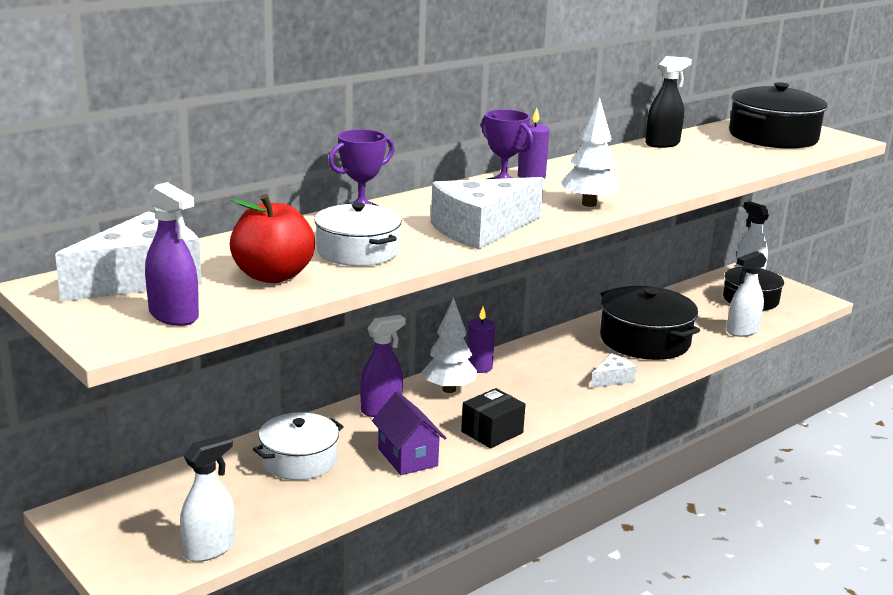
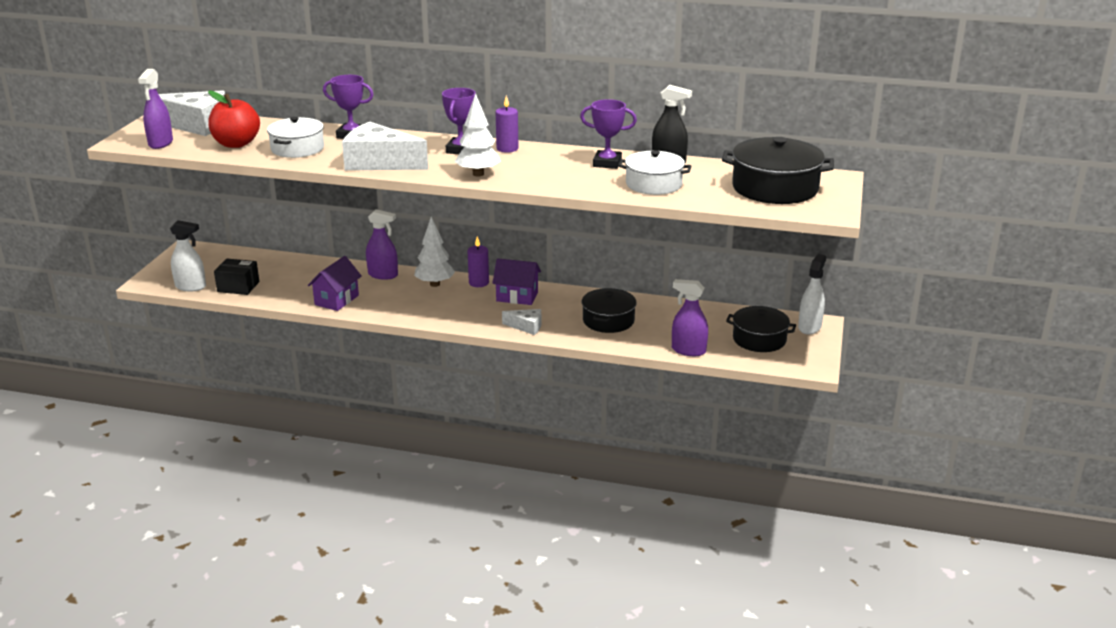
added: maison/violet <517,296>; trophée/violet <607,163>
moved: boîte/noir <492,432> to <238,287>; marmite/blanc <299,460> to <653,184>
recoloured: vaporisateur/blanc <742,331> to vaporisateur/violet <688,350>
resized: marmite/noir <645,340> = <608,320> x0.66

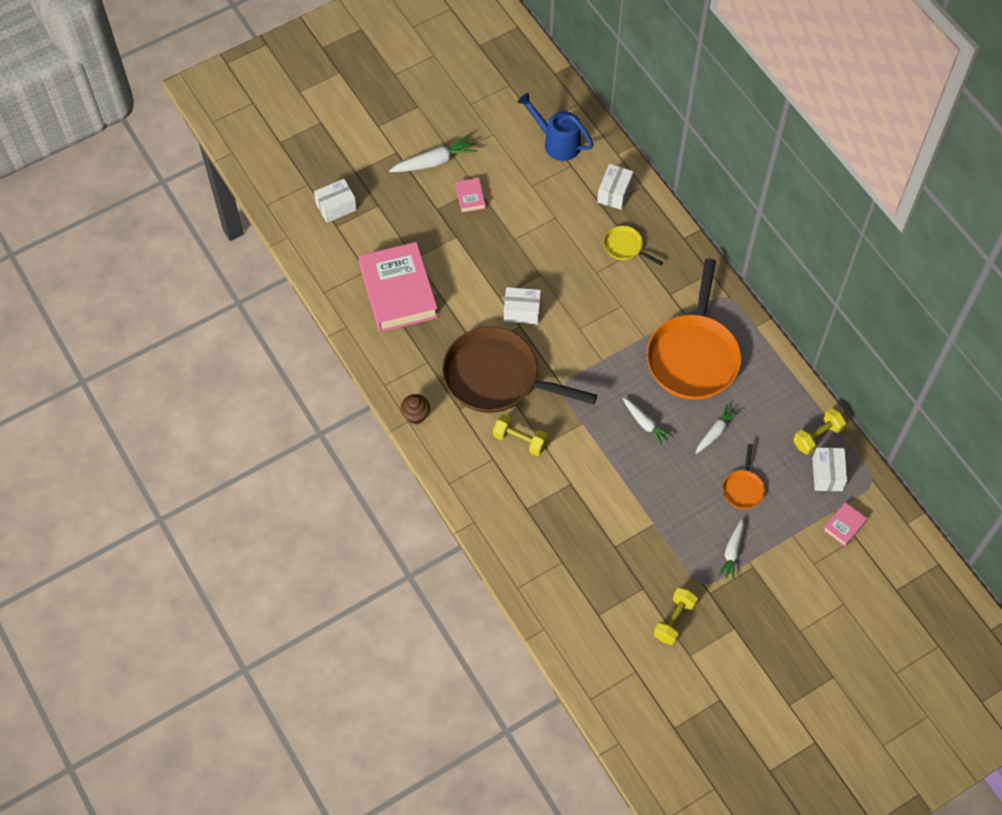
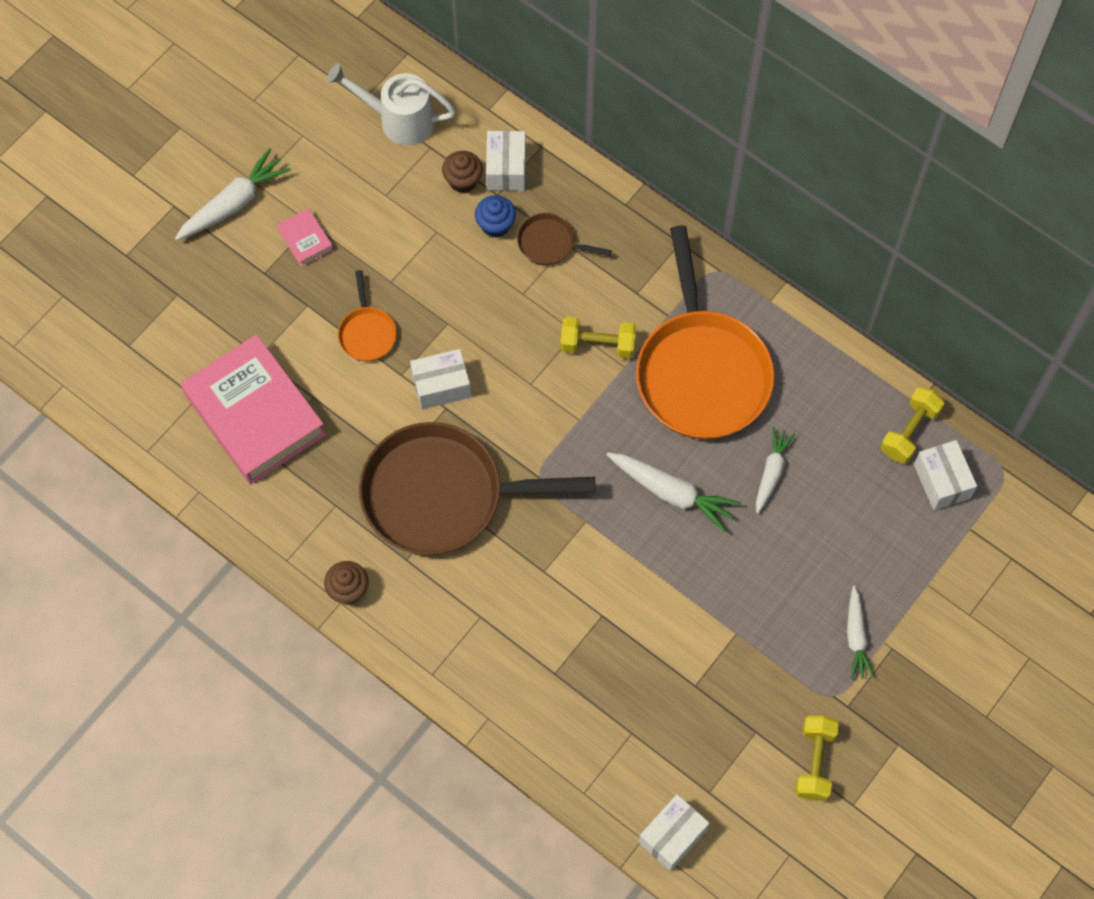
removed: livre/rose <844,526>
added: muffin/marron <463,181>; muffin/bleu <495,225>
moved: poêle/orange <743,488> to <367,333>; haltère/jaune <520,440> to <597,345>; boîte/blanc <336,207> to <672,836>
recoloured: arrosoir/bleu <557,143> to arrosoir/blanc <399,120>; poêle/jaune <625,247> to poêle/marron <550,243>
resized: carotte/blanc <645,424> = <672,493> x1.51

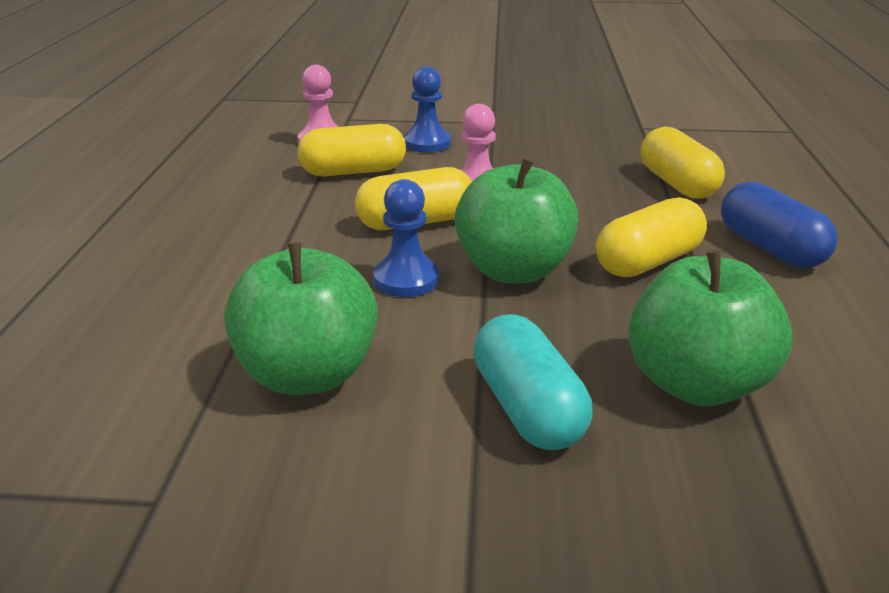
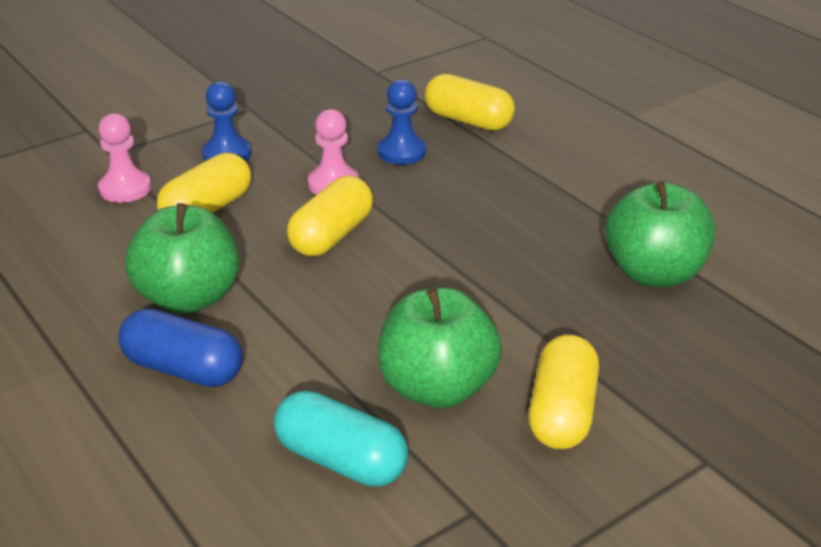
moved: gélule/bleu <770,248> to <183,369>; pomme/vert <513,271> to <189,298>; gélule/turquoise <527,409> to <341,460>; pion/bleu <406,279> to <401,152>; gélule/jaune <648,262> to <562,412>

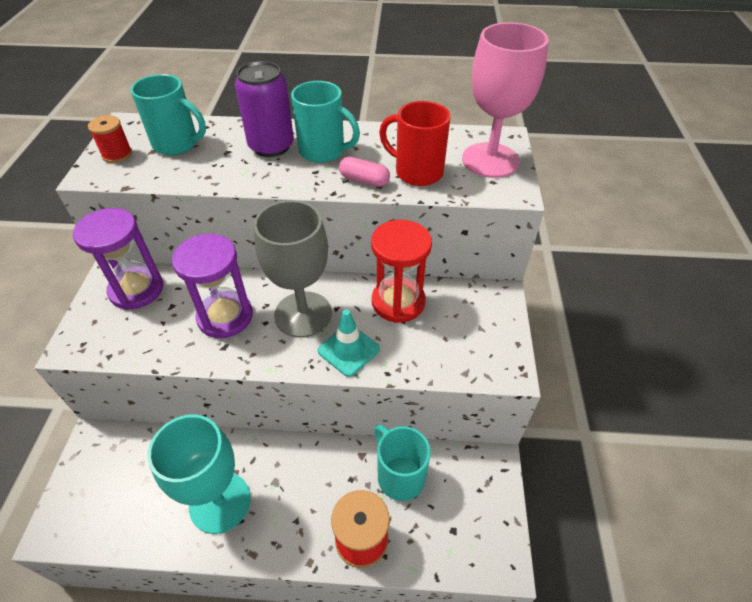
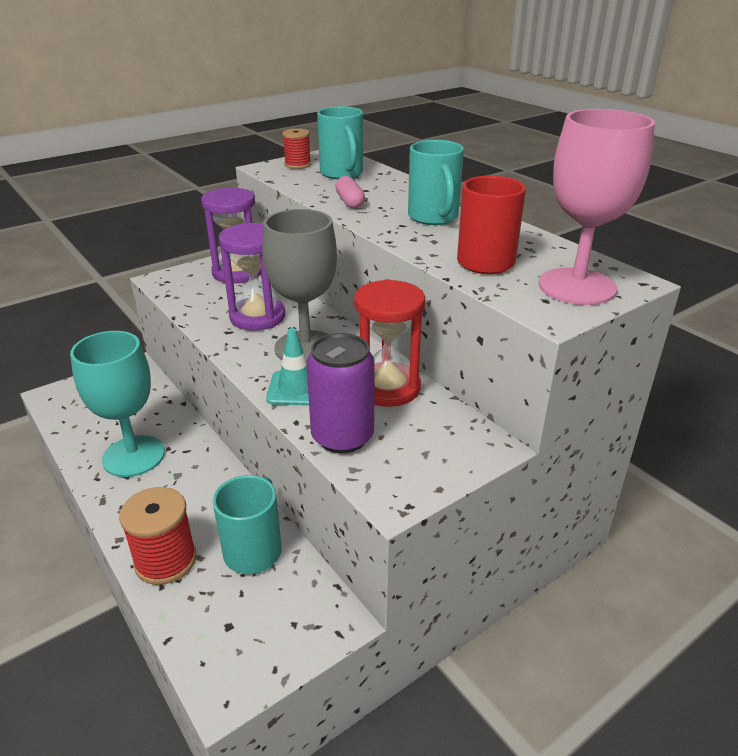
moved: canette/violet <271,146> to <342,437>; gélule/rose <364,180> to <350,202>

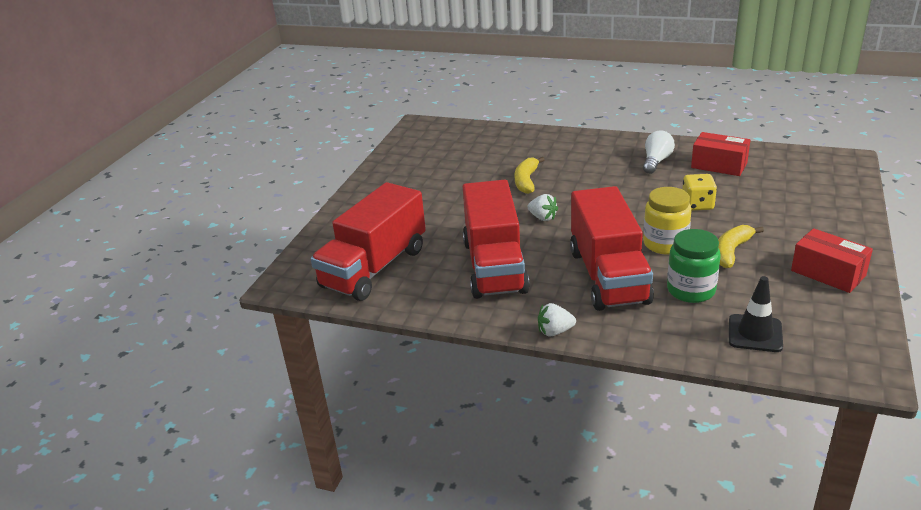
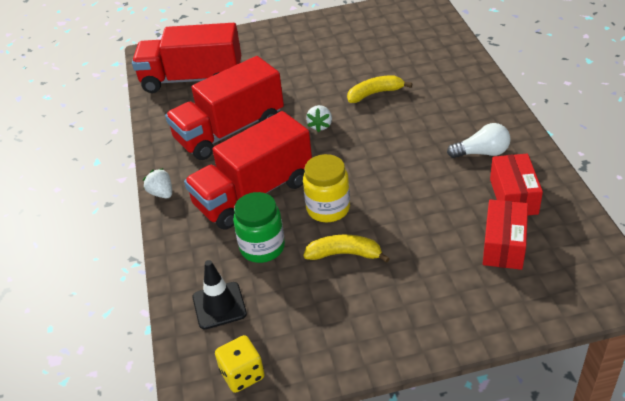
moved: dé/jaune <697,205> to <242,374>; boîte/rouge <828,273> to <503,245>

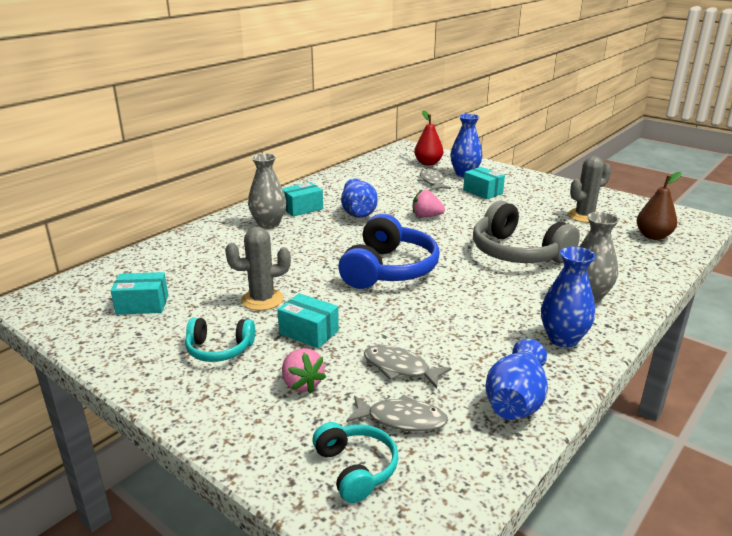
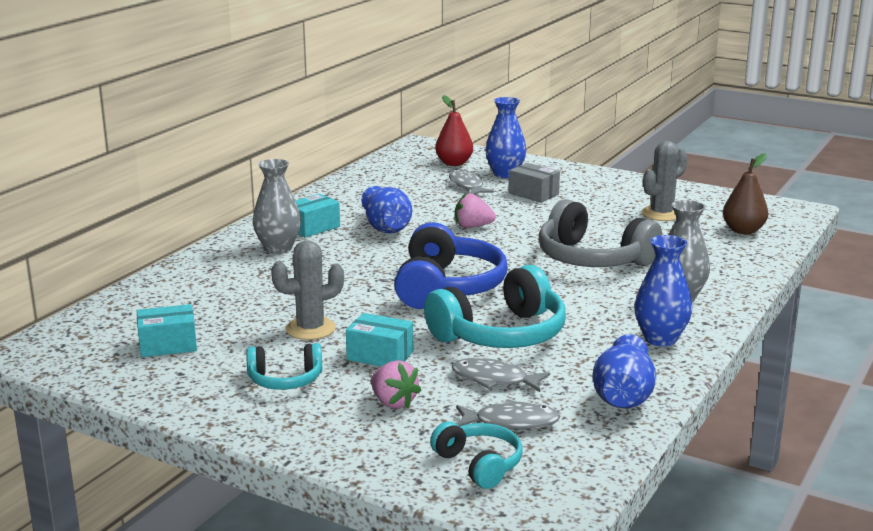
added: casque audio/turquoise <501,334>
recoloured: boîte/turquoise <482,192> to boîte/gris <533,194>

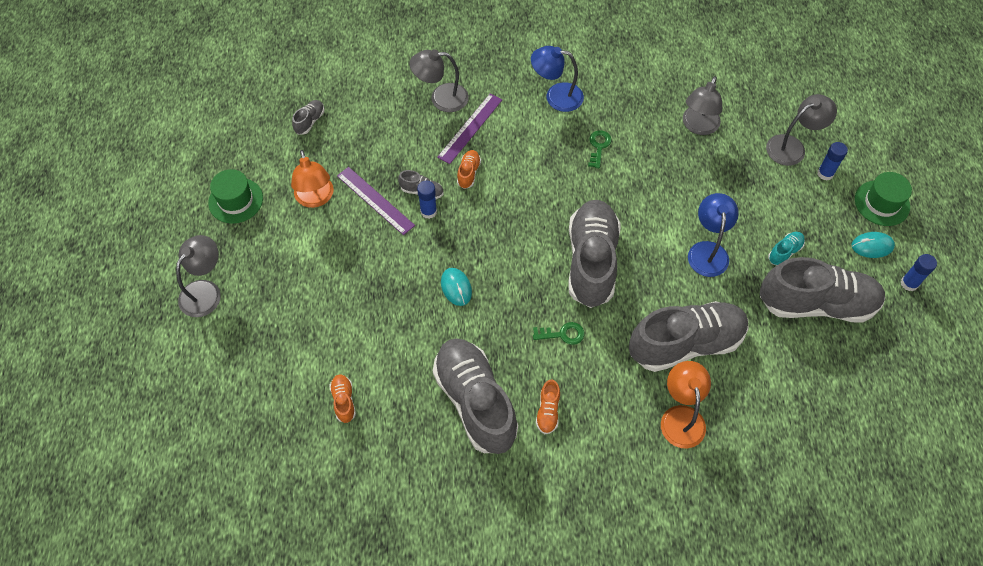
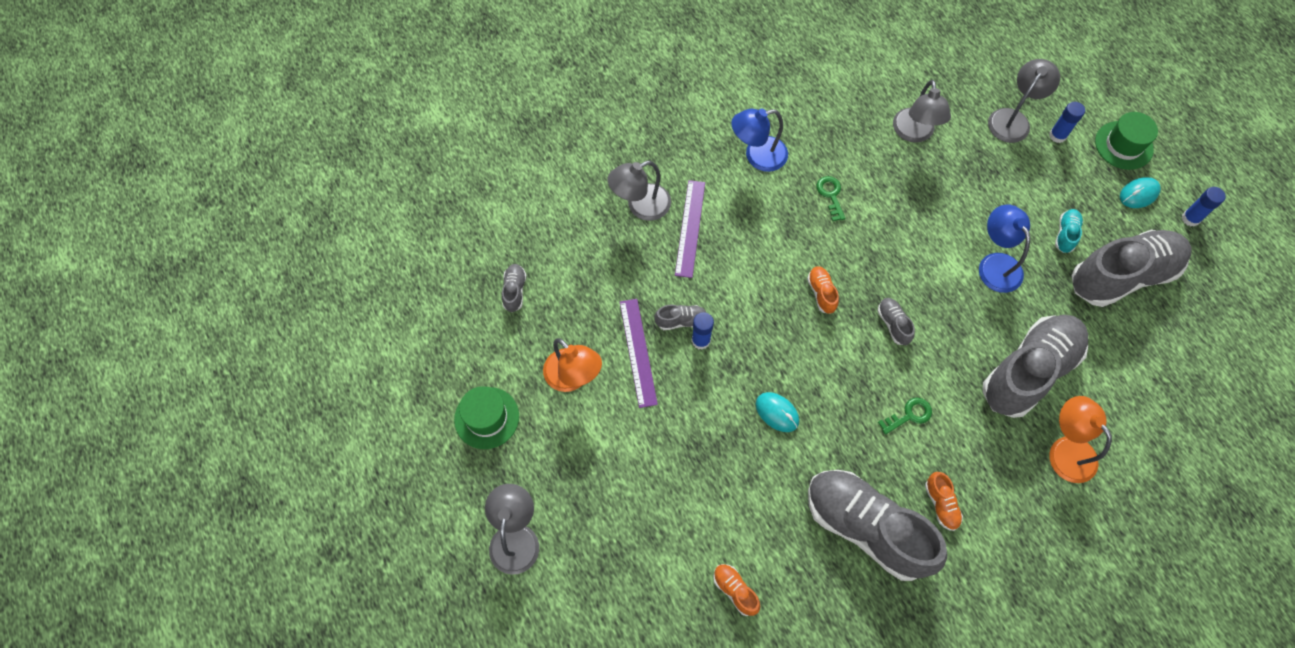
moved: chaussure/orange <468,173> to <821,293>
turned: règle/violet <375,200> = <638,352> 60 degrees clockwise
resized: chaussure/gris <591,261> = <893,324> x0.40

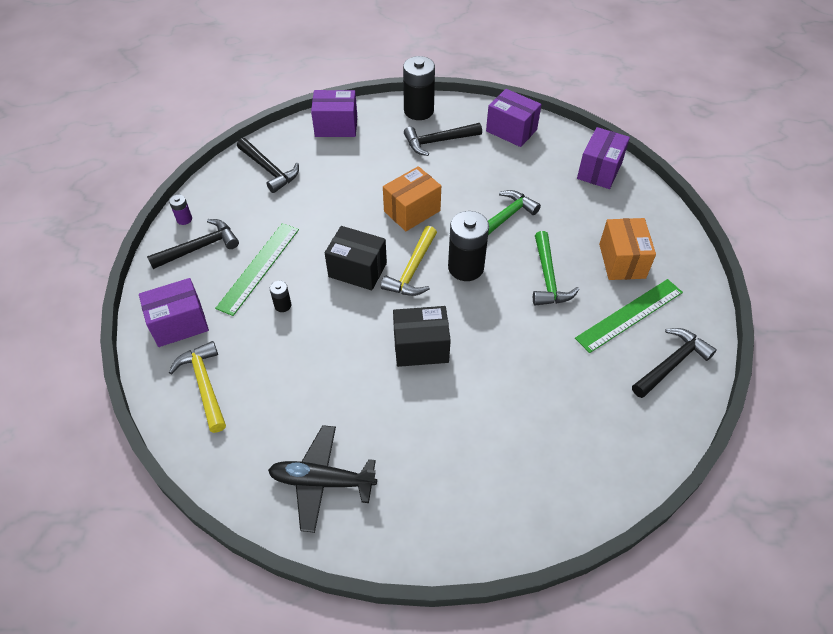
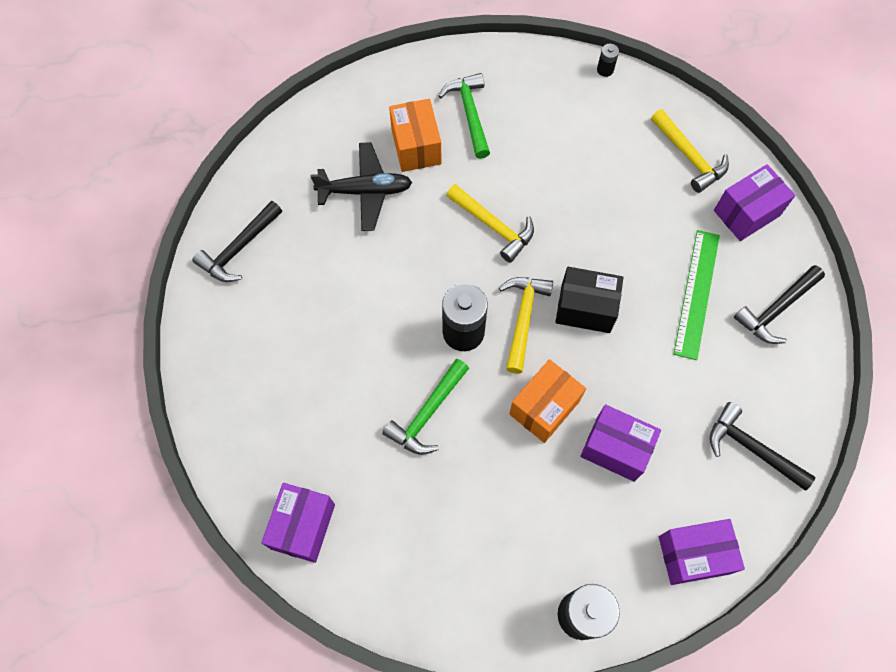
removed: pile/violet <184,219>; marteau/noir <438,141>; règle/vert <629,315>
moved: avion/noir <322,481> to <365,191>; boîte/orange <622,261> to <416,147>; marteau/vert <548,278> to <469,113>; boîte/violet <511,130> to <615,448>; pile/noir <282,305> to <605,70>
replaced: boîte/noir <421,347> to marteau/jaune <493,226>

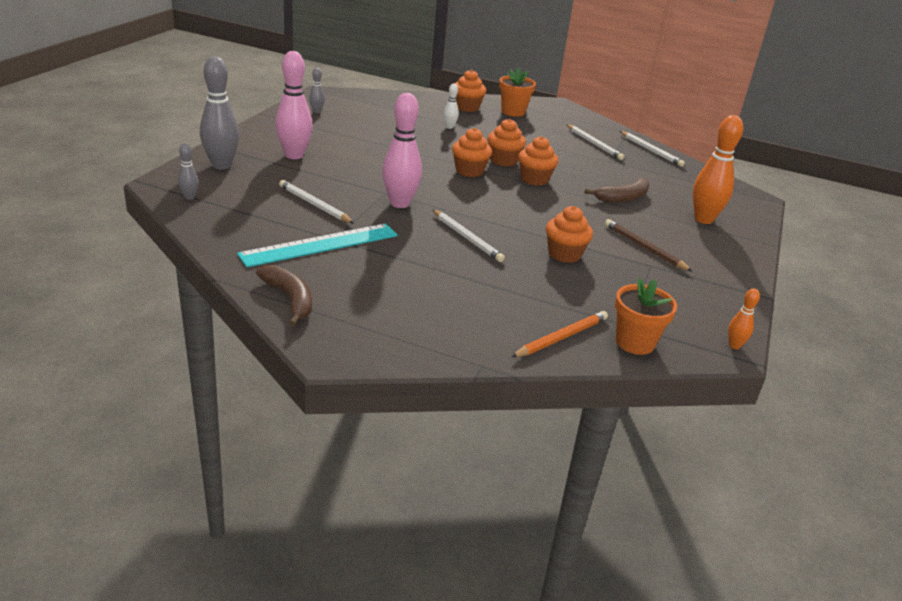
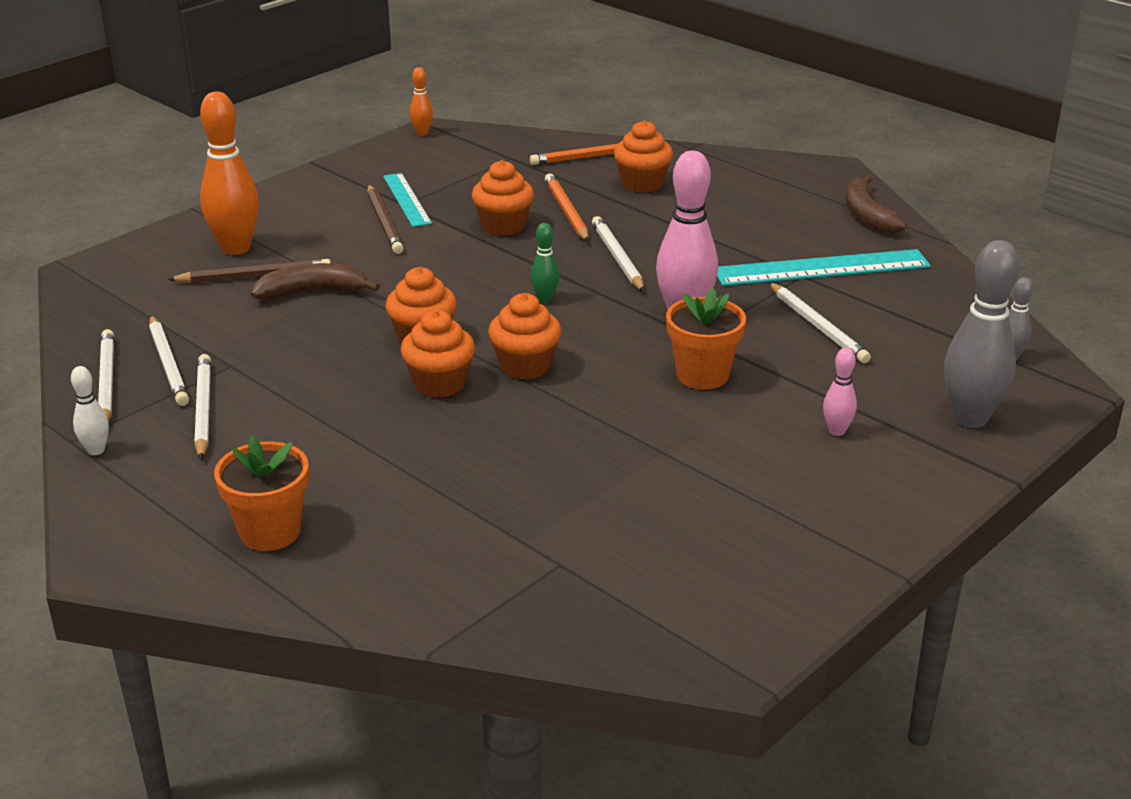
removed: quille/gris <316,112>
added: crayon/blanc <168,364>; crayon/marron <254,276>; règle/turquoise <407,199>; quille/vert <545,299>; crayon/orange <566,211>
moved: quille/blanc <449,127> to <96,450>; muffin/orange <467,107> to <642,184>; pot de fleurs/orange <635,342> to <702,375>
resized: quille/rose <294,155> = <836,431> x0.48

